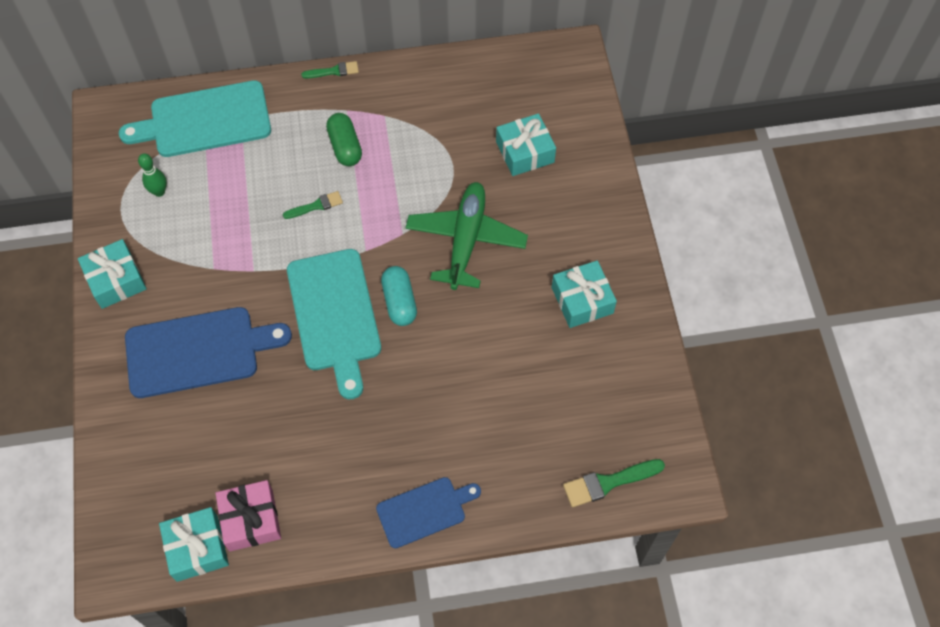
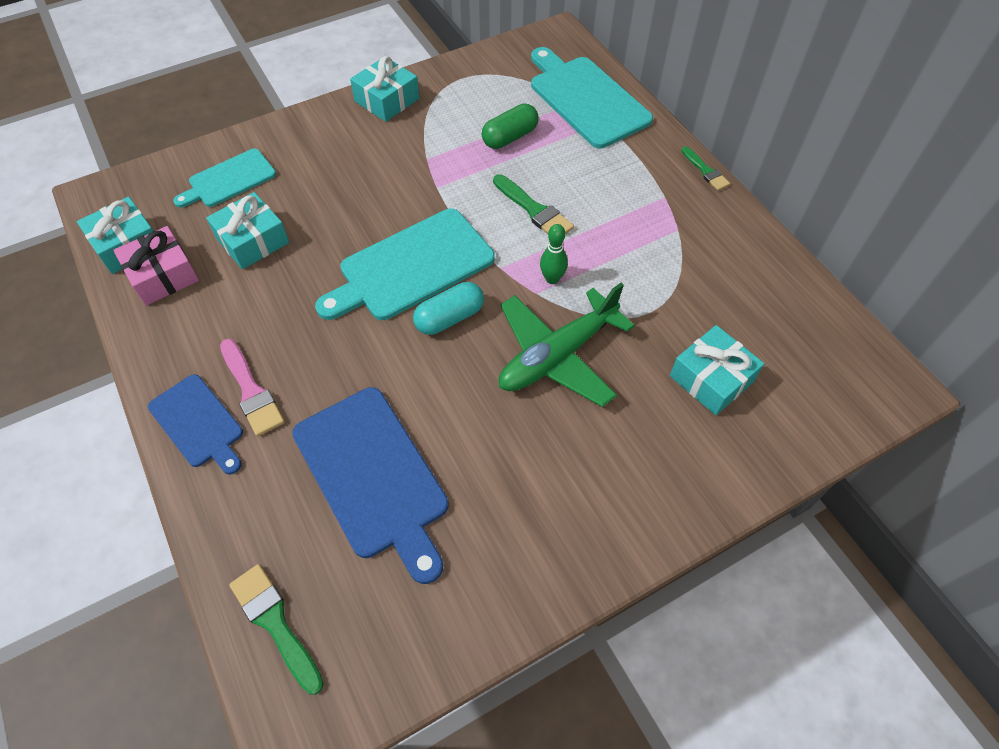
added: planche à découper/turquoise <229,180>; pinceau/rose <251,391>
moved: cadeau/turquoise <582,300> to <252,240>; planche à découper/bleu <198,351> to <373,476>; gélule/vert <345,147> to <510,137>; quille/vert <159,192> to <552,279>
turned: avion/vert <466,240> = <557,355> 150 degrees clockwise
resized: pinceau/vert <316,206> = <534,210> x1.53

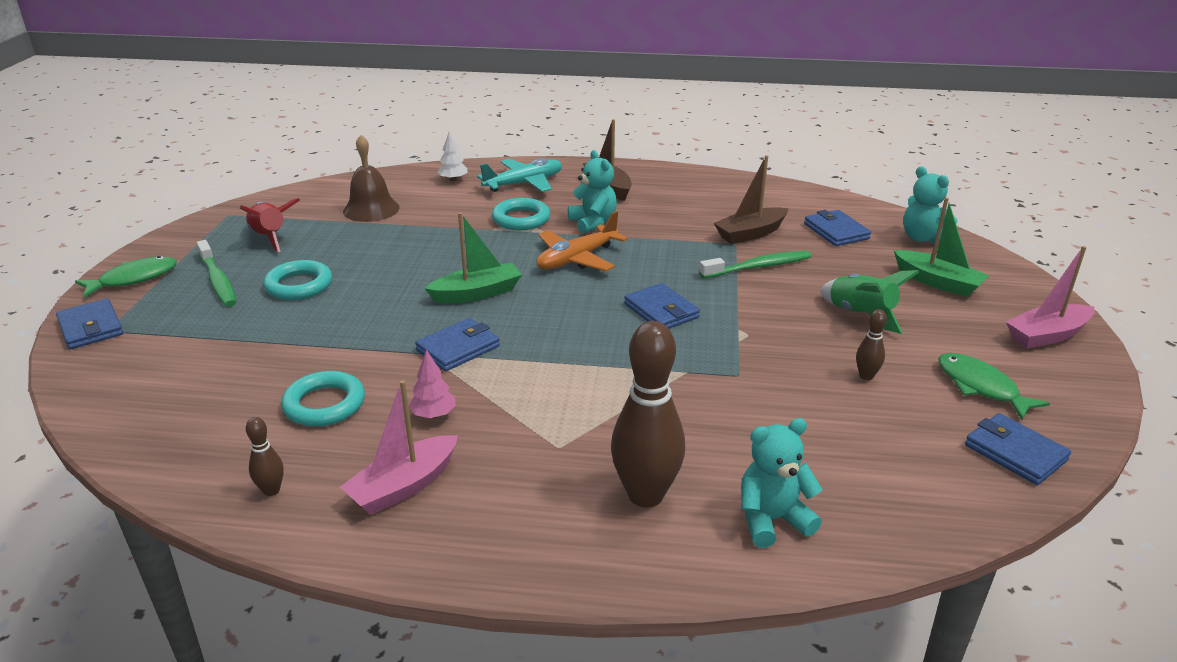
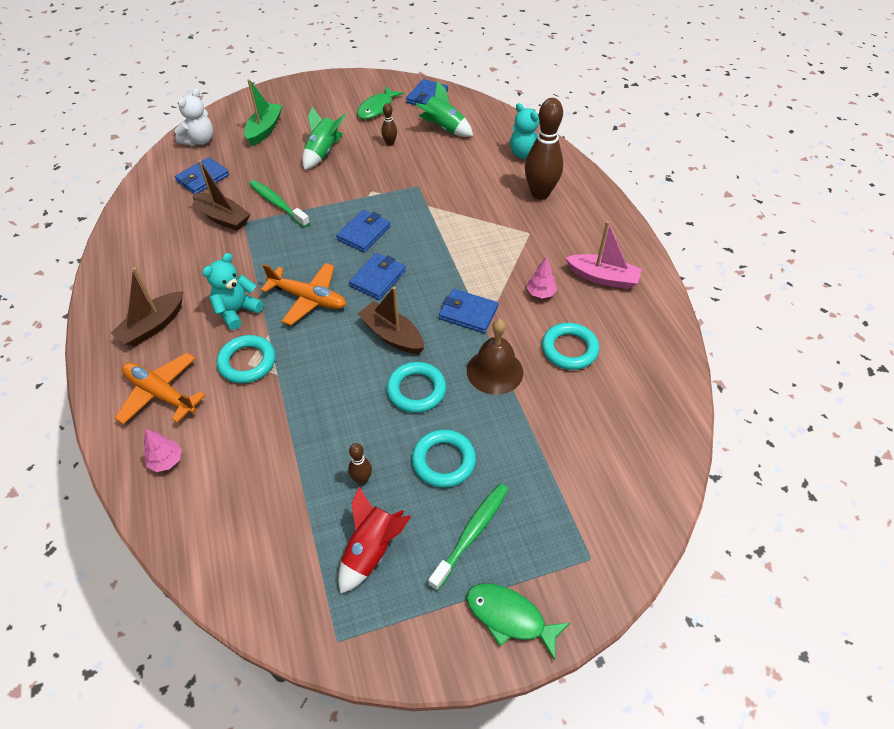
removed: bateau/rose <1047,335>
added: anneau/turquoise <416,390>; fusée/vert <444,129>
moved: quille/marron <271,490> to <362,479>; portefeuille/bleu <91,328> to <378,278>; cloche/marron <371,209> to <495,371>
recoloured: avion/turquoise <524,183> to avion/orange <160,393>; arbre/blanc <453,180> to arbre/rose <166,461>; ours en peluche/turquoise <923,238> to ours en peluche/blanc <199,140>; bateau/vert <477,293> to bateau/marron <392,335>

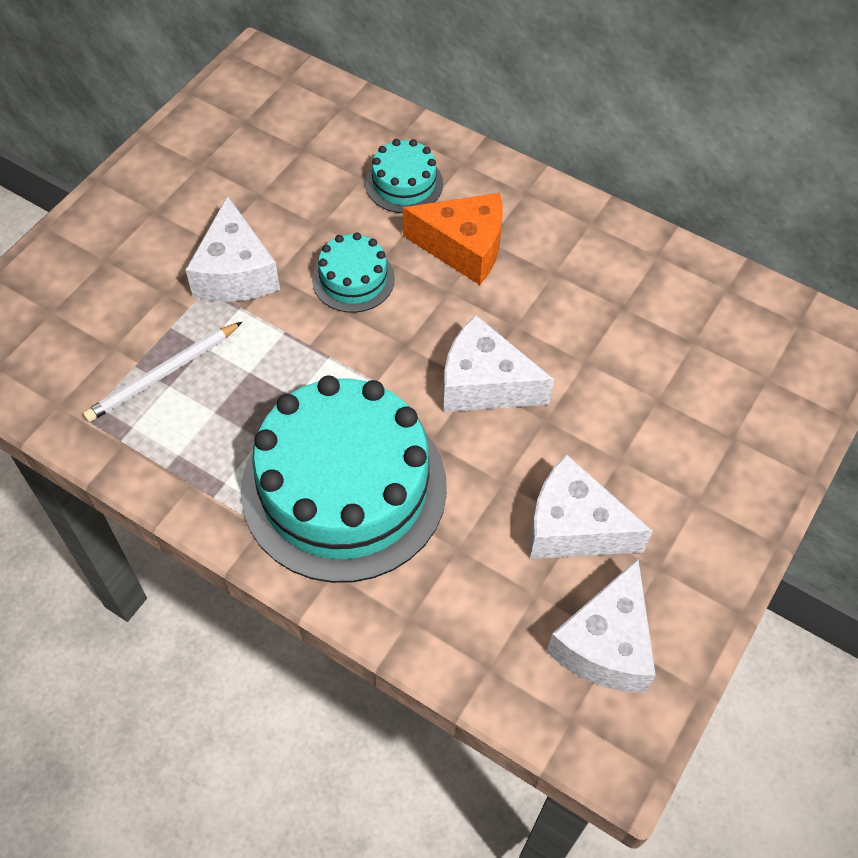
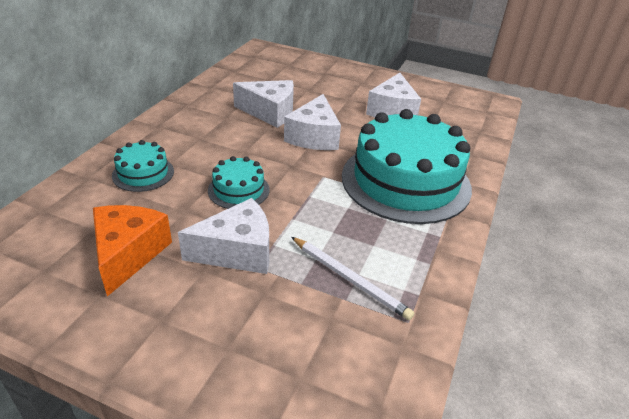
moved: fromage/orange <463,247> to <128,254>; fromage/blanc <605,644> to <270,112>

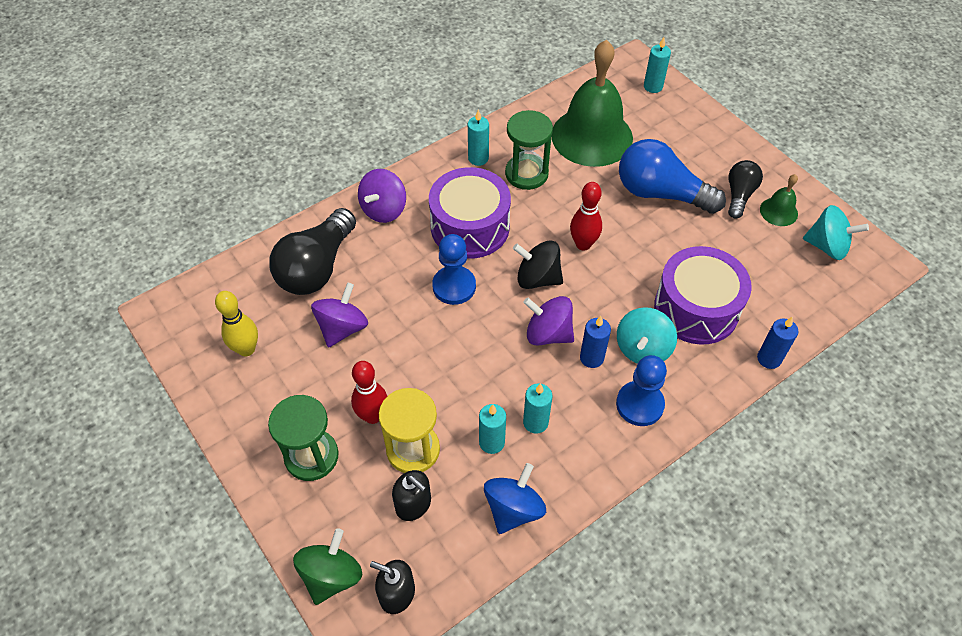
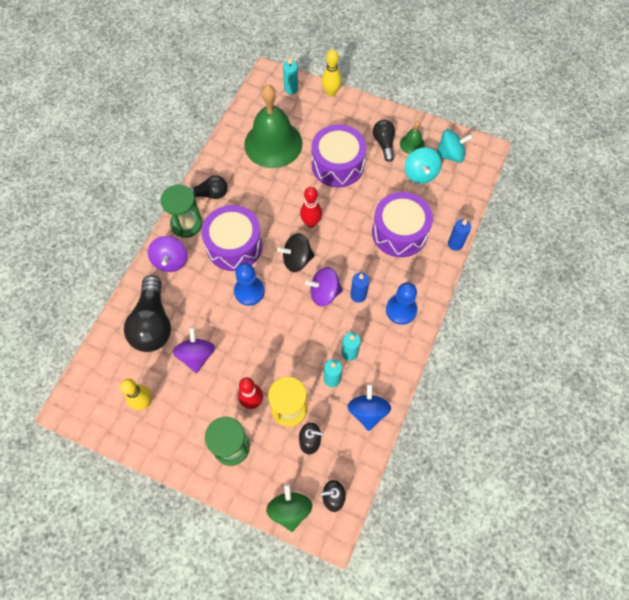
added: quille/jaune <331,92>
moved: sablier/vert <526,174> to <186,224>; toupie/turquoise <642,349> to <420,174>
replaced: bougie/turquoise <478,158> to ampoule/noir <210,194>; ampoule/bleu <660,193> to tambour/violet <337,165>

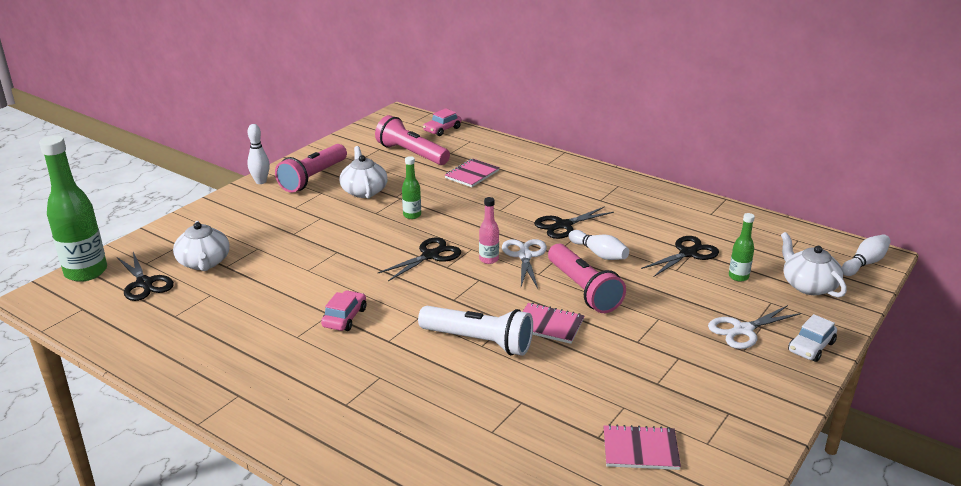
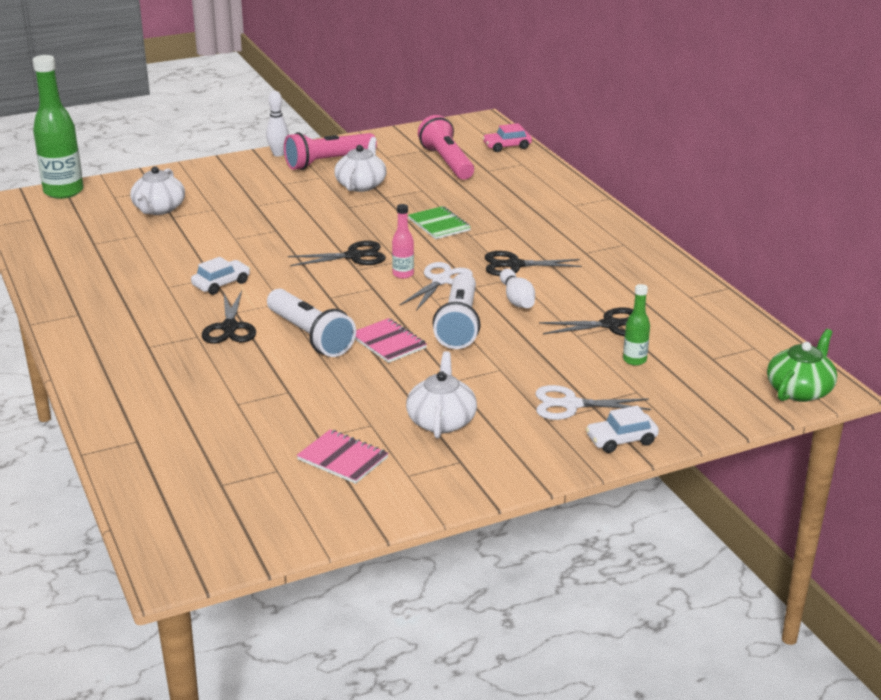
removed: bouteille/vert <412,215>; carnet/rose <472,174>
added: carnet/vert <439,225>
moved: ciseaux/noir <144,283> to <230,327>; théière/blanc <808,285> to <441,421>
replaced: quille/blanc <864,263> to théière/vert <799,390>
recoloured: voiture/rose <344,317> to voiture/blanc <221,284>; lampe de poche/rose <583,290> to lampe de poche/blanc <459,324>

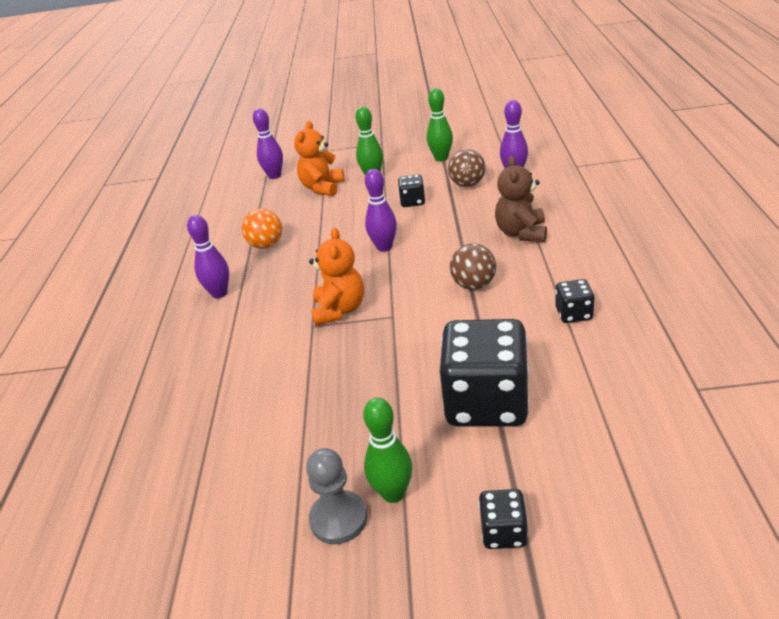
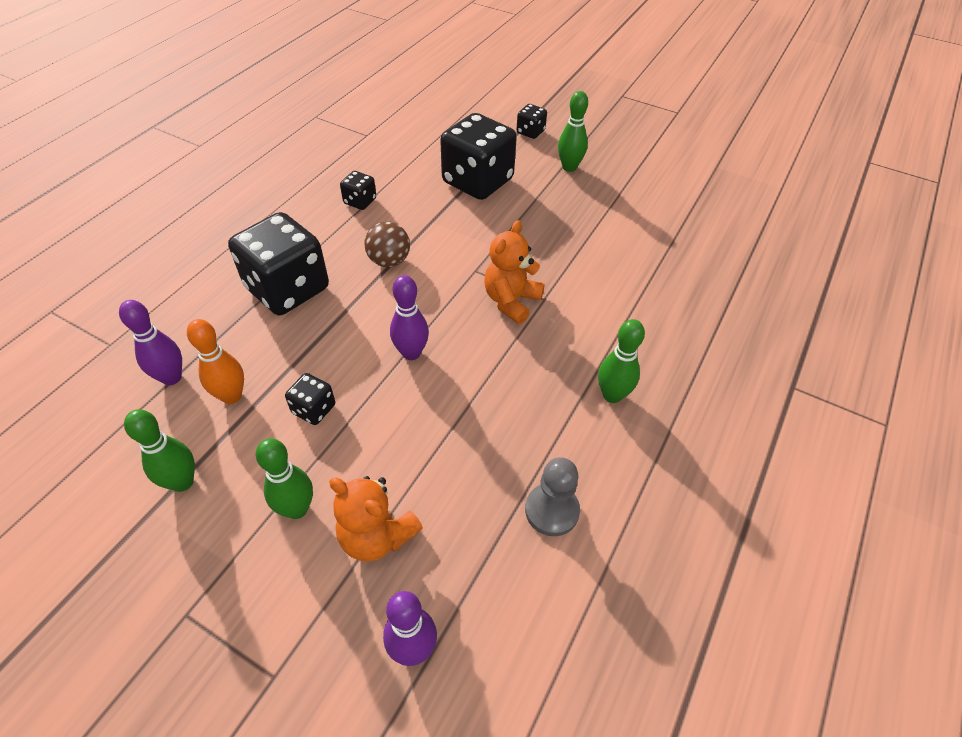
removed: balle/orange <266,245>
moved: pion/gris <338,519> to <552,510>
replaced: balle/marron <467,184> to quille/orange <232,396>; ours en peluche/marron <521,233> to dé/noir <287,289>
recoloured: quille/violet <219,293> to quille/vert <612,395>
turned: ours en peluche/orange <322,188> = <377,536> 75 degrees clockwise

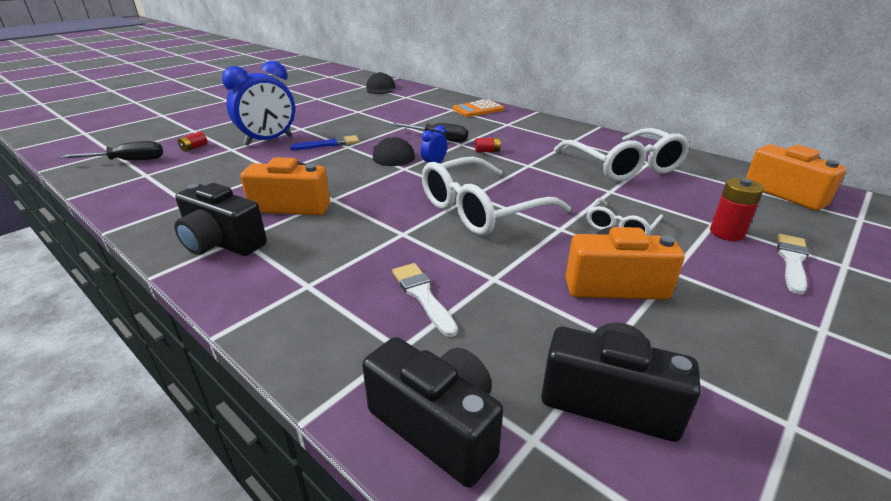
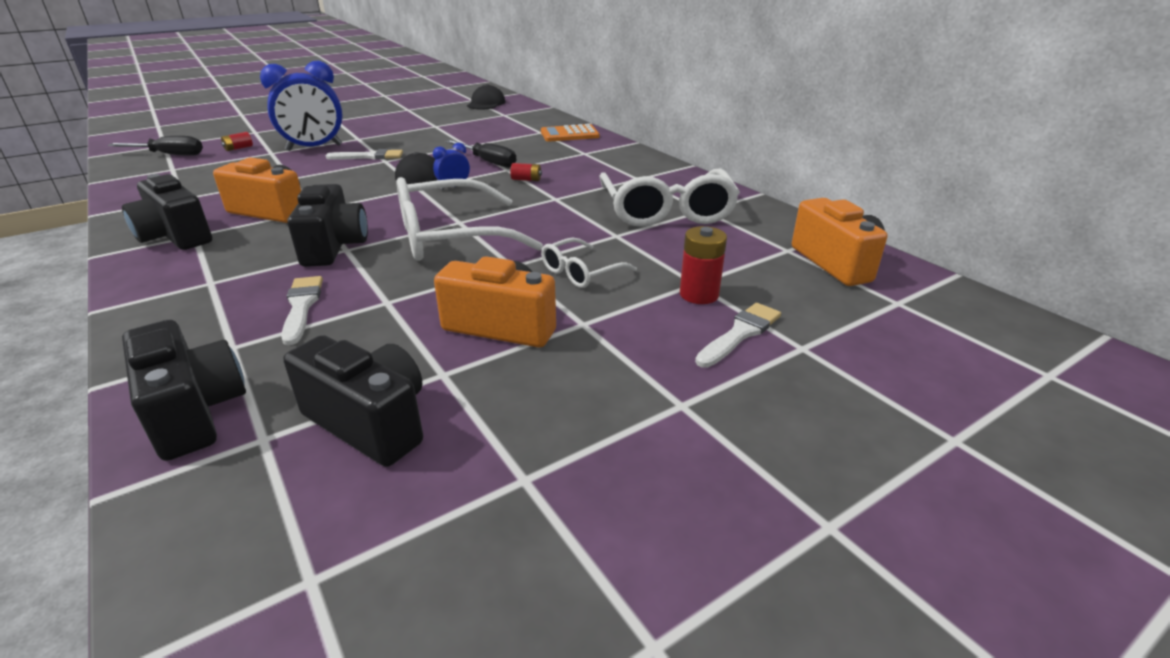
added: appareil photo/noir <334,247>
recoloured: pinceau/bleu <329,144> to pinceau/blanc <369,157>

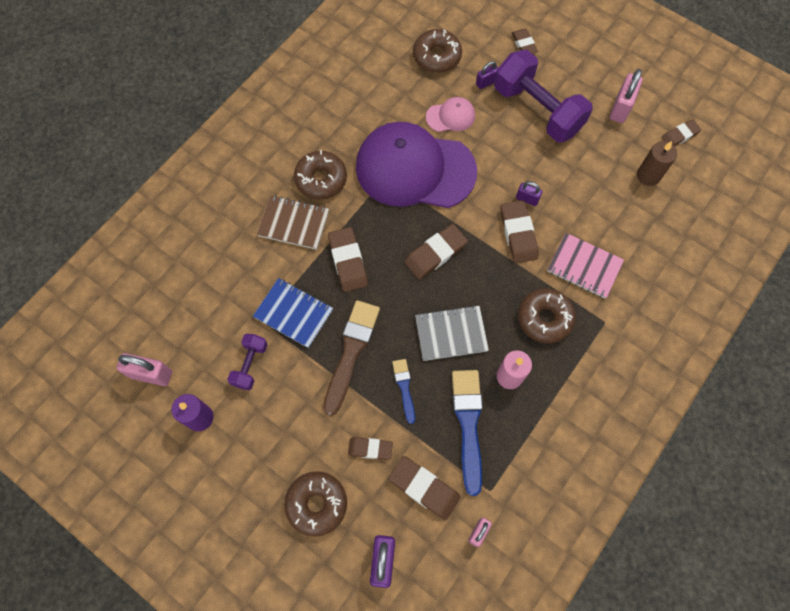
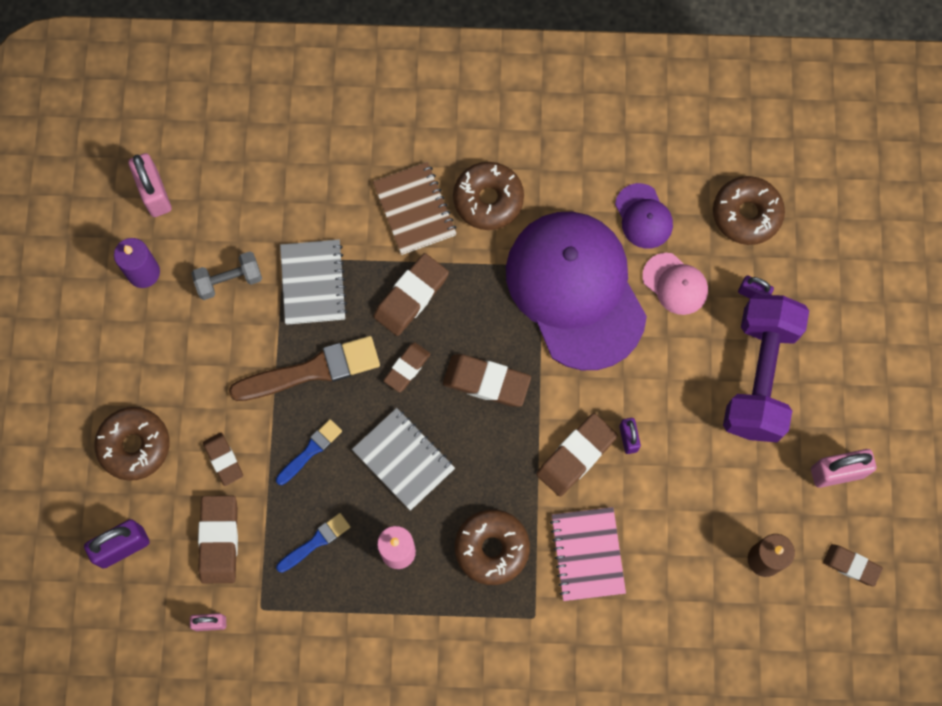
added: casquette/violet <643,216>
moved: gomme/marron <524,44> to <407,368>
recoloured: haltère/violet <250,365> to haltère/gris <229,280>; carnet/bleu <293,313> to carnet/gris <313,283>
resized: pinceau/bleu <468,424> = <315,542> x0.54

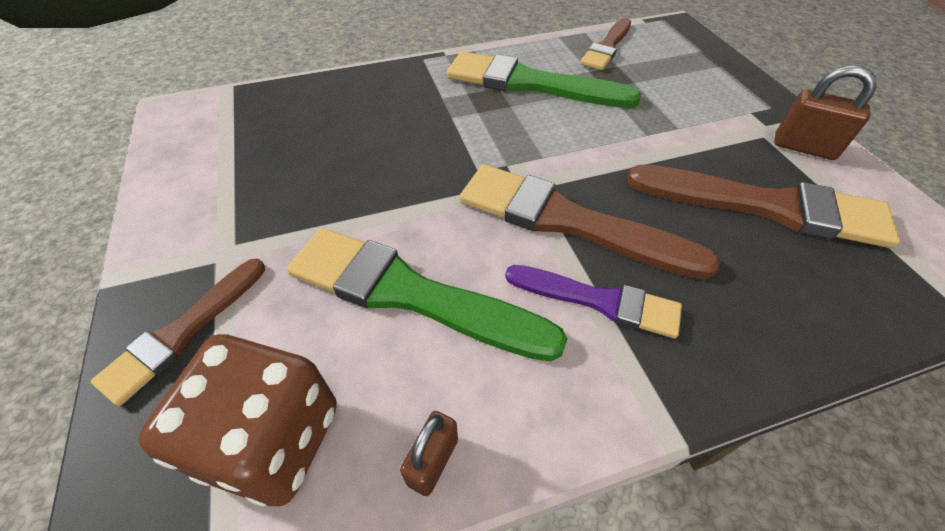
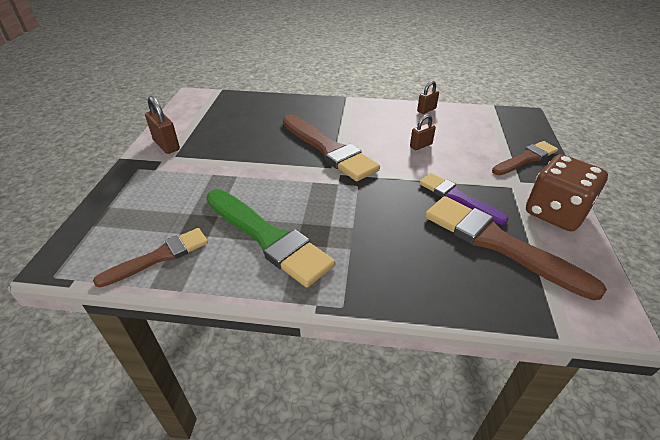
moved: pinceau/violet <599,301> to <457,198>; pinceau/marron <767,206> to <498,243>; dé/marron <272,439> to <555,213>
replaced: pinceau/vert <409,293> to cadenas/marron <421,145>

